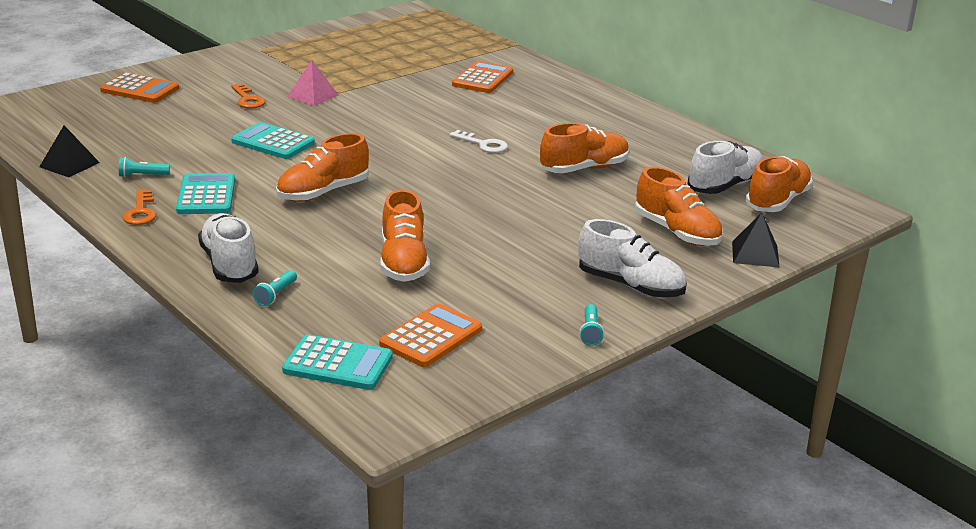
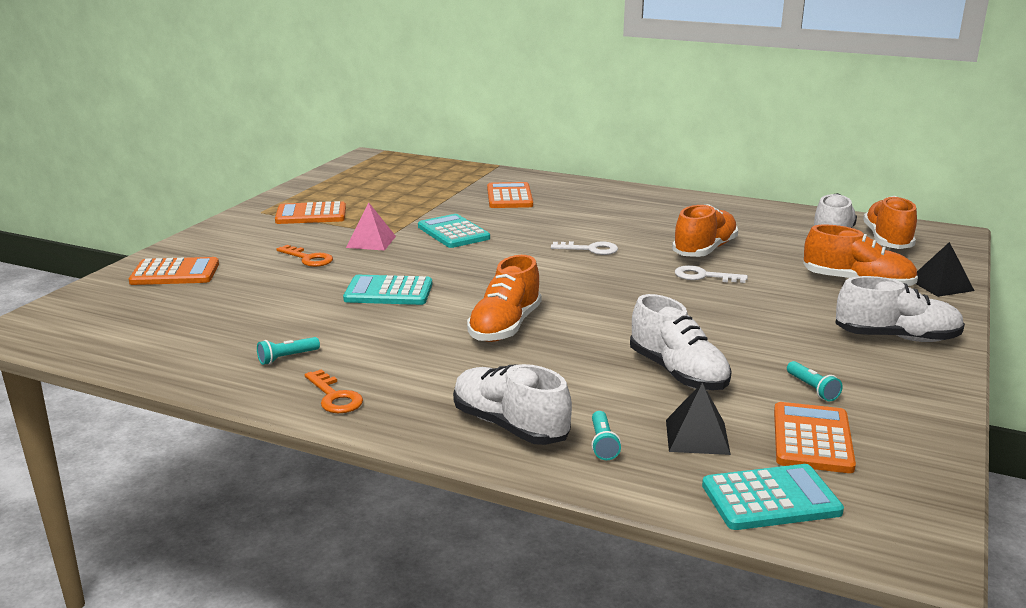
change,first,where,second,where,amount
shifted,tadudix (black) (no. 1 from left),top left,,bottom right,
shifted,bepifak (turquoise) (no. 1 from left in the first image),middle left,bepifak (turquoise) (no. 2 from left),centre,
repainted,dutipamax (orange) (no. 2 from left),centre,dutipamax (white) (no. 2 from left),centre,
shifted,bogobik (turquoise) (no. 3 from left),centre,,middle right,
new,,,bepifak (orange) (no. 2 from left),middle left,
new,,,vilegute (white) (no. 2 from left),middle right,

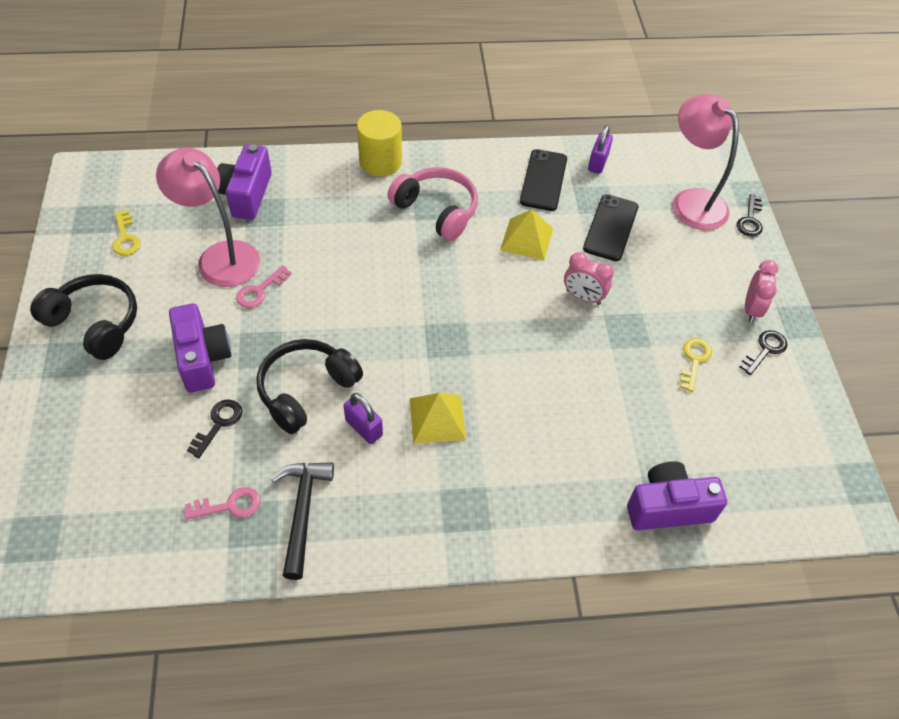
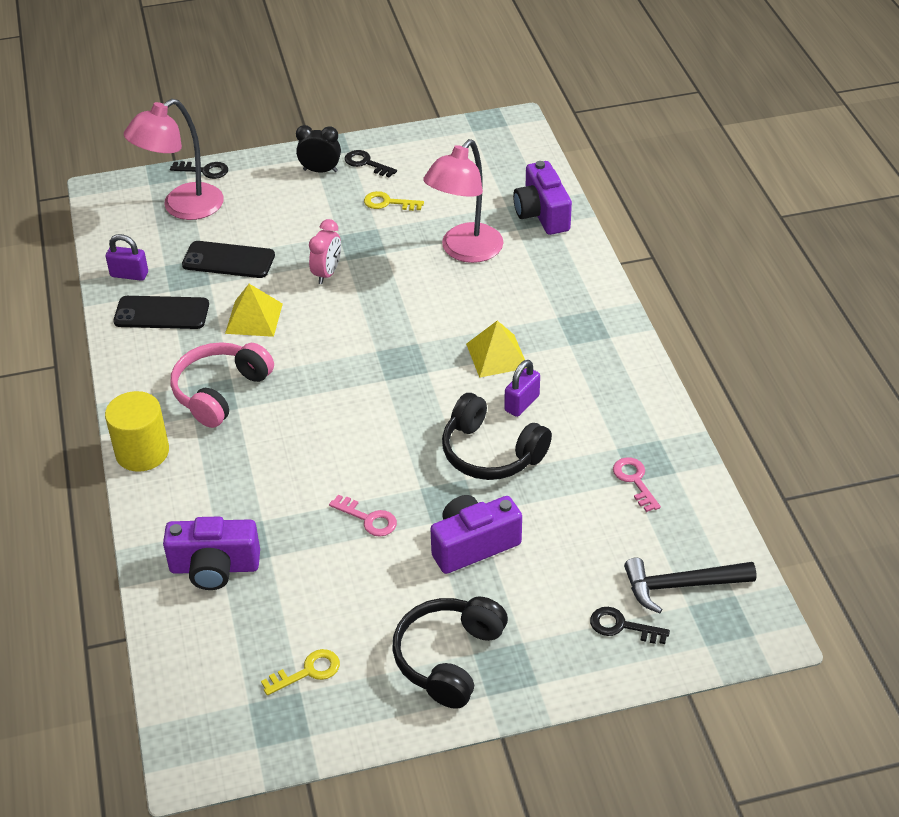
change,first,where,second,where,amount
shifted,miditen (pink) (no. 1 from left in the first image),top left,miditen (pink) (no. 2 from left),top centre,
shifted,vilegute (black) (no. 1 from left in the first image),middle left,vilegute (black) (no. 3 from left),bottom right,
shifted,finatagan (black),bottom centre,,bottom right,
repainted,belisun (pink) (no. 2 from left),middle right,belisun (black),top centre,

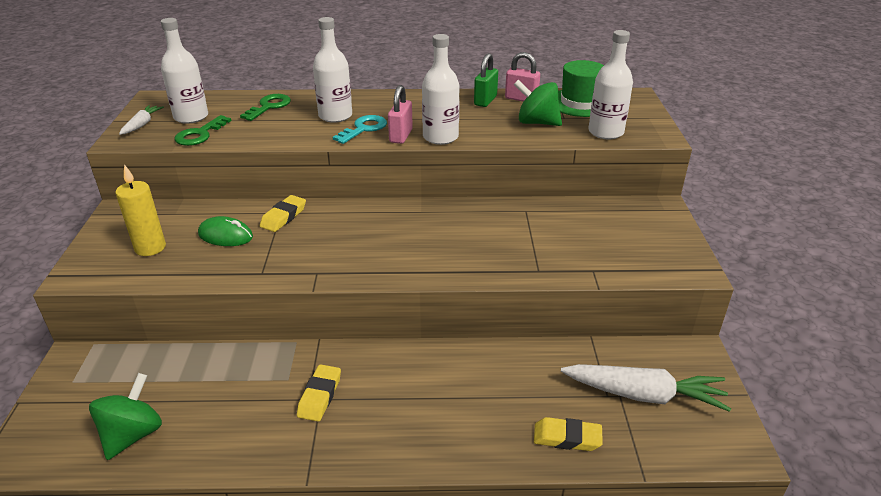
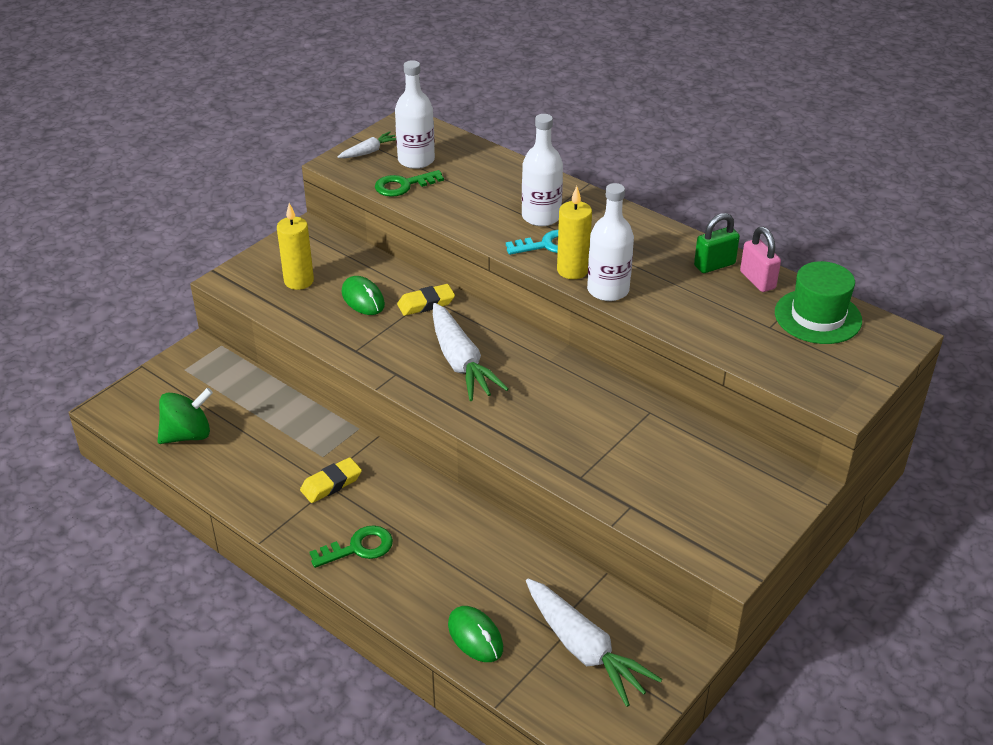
change,first,where,second,where,amount
shifted,vilegute (green) (no. 2 from left in the first image),top left,vilegute (green) (no. 1 from left),bottom centre,
swapped,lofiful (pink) (no. 1 from left),top centre,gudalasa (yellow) (no. 2 from left),top centre,
gone,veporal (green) (no. 2 from left),top centre,,,
swapped,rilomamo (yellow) (no. 3 from left),bottom centre,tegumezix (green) (no. 2 from left),bottom centre,
gone,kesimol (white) (no. 4 from left),top right,,,
new,,,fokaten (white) (no. 2 from left),centre,

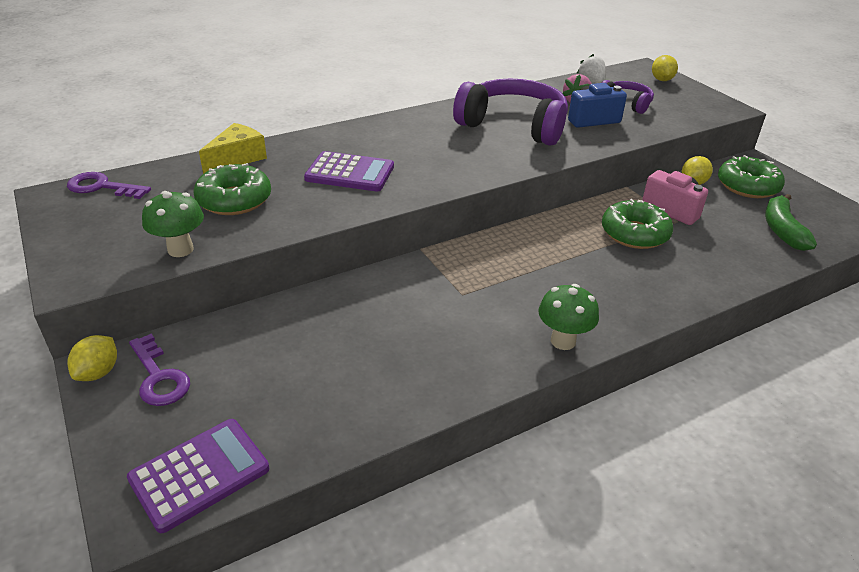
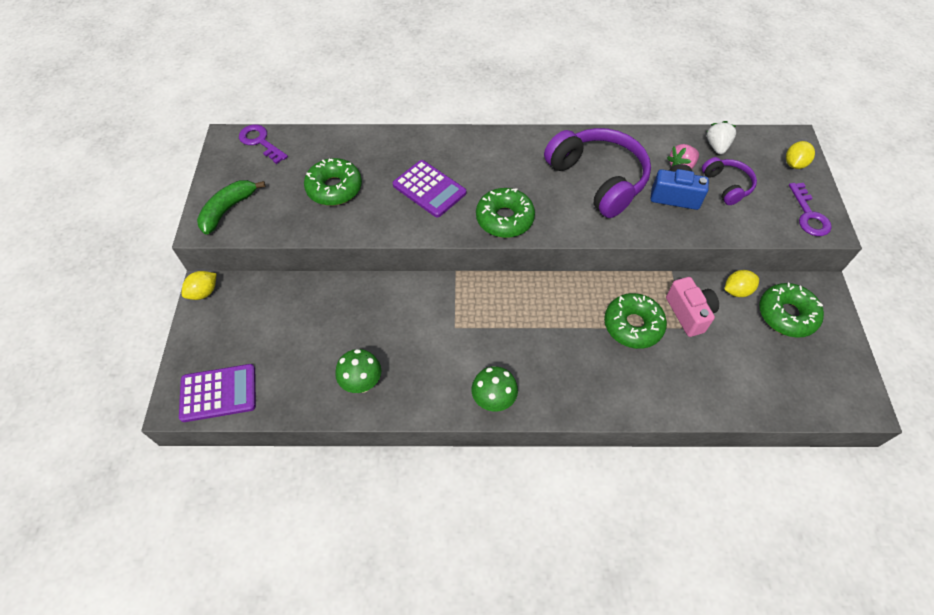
change,first,where,second,where,amount
shifted,vilegute (purple) (no. 2 from left),middle left,,middle right,
shifted,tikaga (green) (no. 1 from left),middle left,,centre,
gone,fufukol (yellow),top left,,,
shifted,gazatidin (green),middle right,,middle left,
new,,,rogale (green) (no. 2 from left),centre,

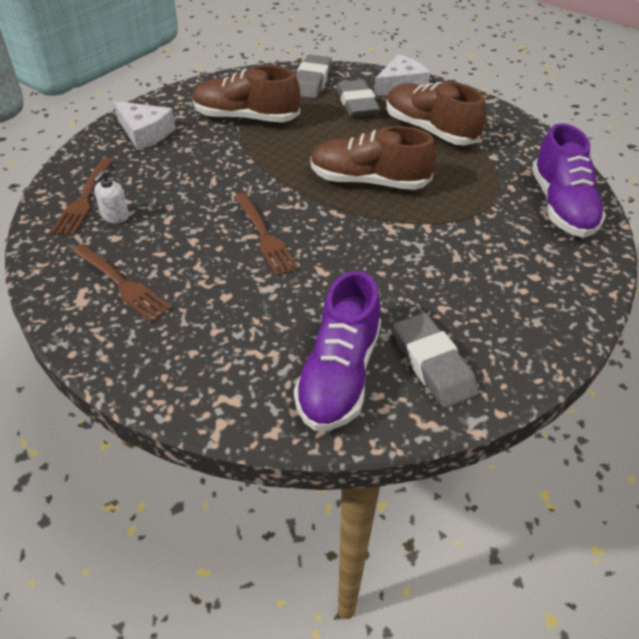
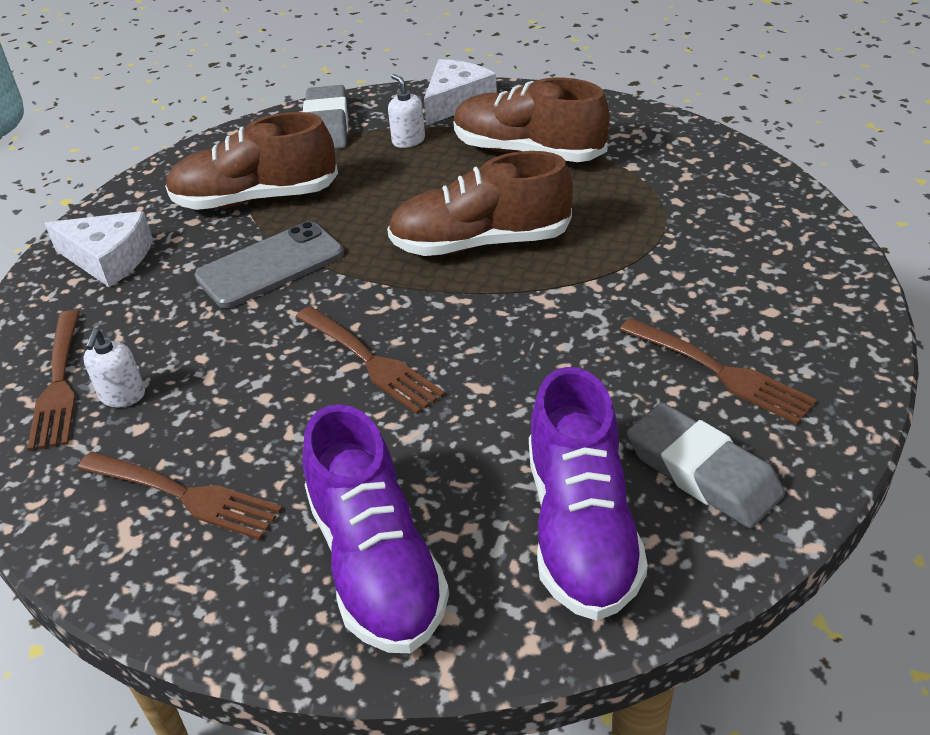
change,first,where,second,where,amount
swapped,rilomamo (grey) (no. 2 from left),top centre,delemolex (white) (no. 2 from left),top centre,
shifted,dutipamax (purple) (no. 2 from left in the first image),top right,dutipamax (purple) (no. 1 from left),bottom centre,
new,,,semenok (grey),middle left,
new,,,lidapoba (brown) (no. 4 from left),middle right,

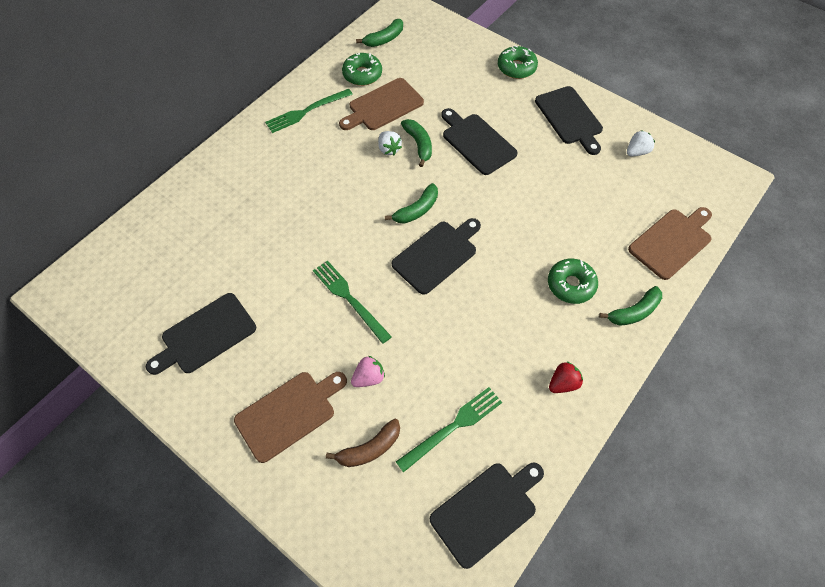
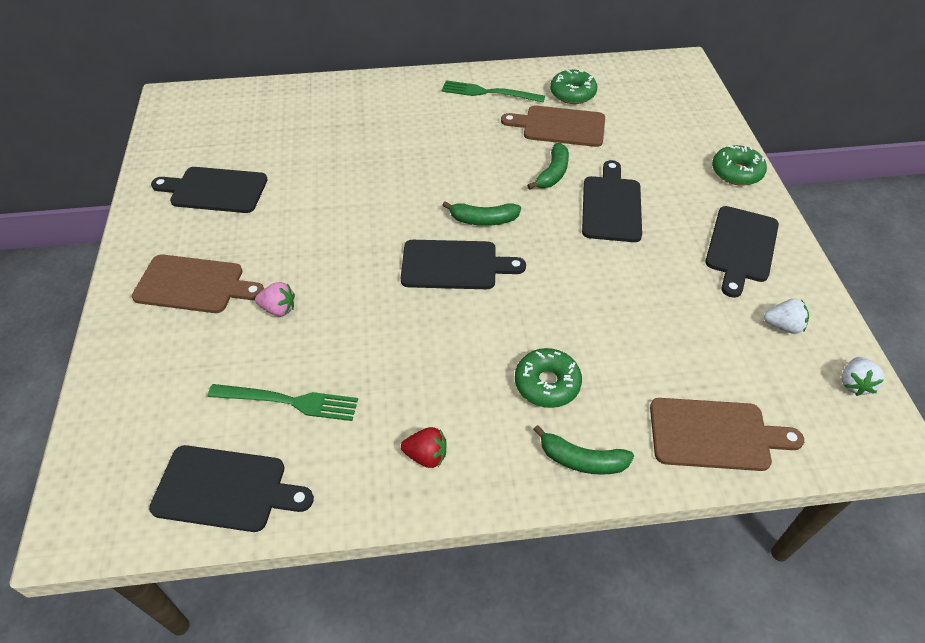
change,first,where,second,where,amount
gone,lidapoba (green) (no. 2 from left),centre,,,
gone,gazatidin (brown),bottom centre,,,
gone,gazatidin (green) (no. 1 from left),top centre,,,
shifted,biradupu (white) (no. 1 from left in the first image),top centre,biradupu (white) (no. 2 from left),middle right,

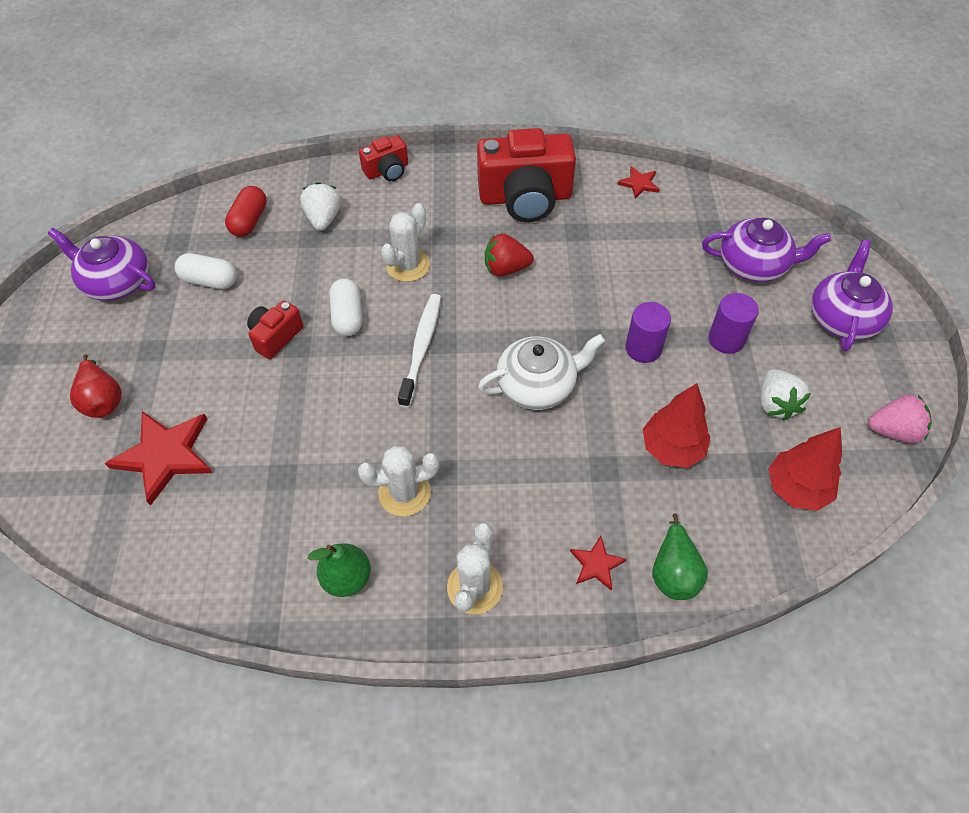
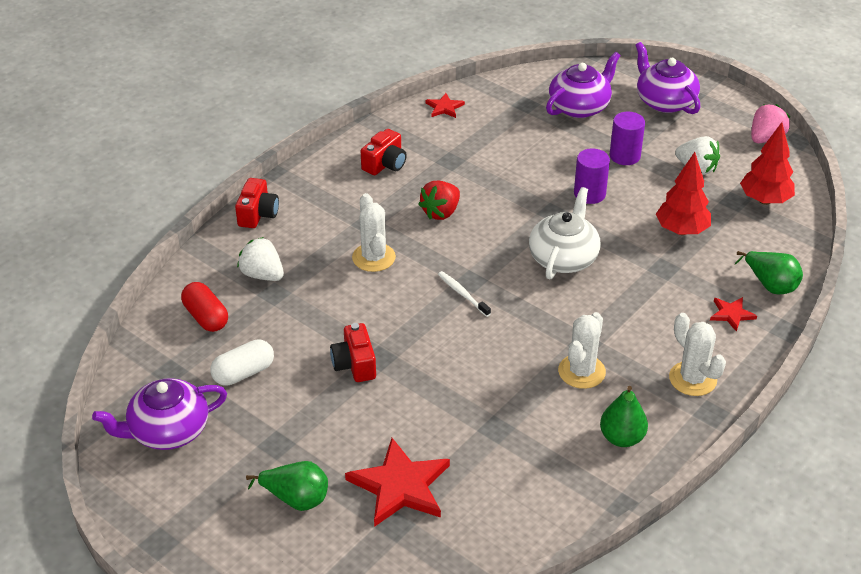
change,first,where,second,where,amount
repainted,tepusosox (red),middle left,tepusosox (green) (no. 1 from left),bottom centre,
gone,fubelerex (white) (no. 2 from left),centre,,,
scaled,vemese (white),centre,,centre,x0.59
scaled,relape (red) (no. 3 from left),top centre,,top centre,x0.50

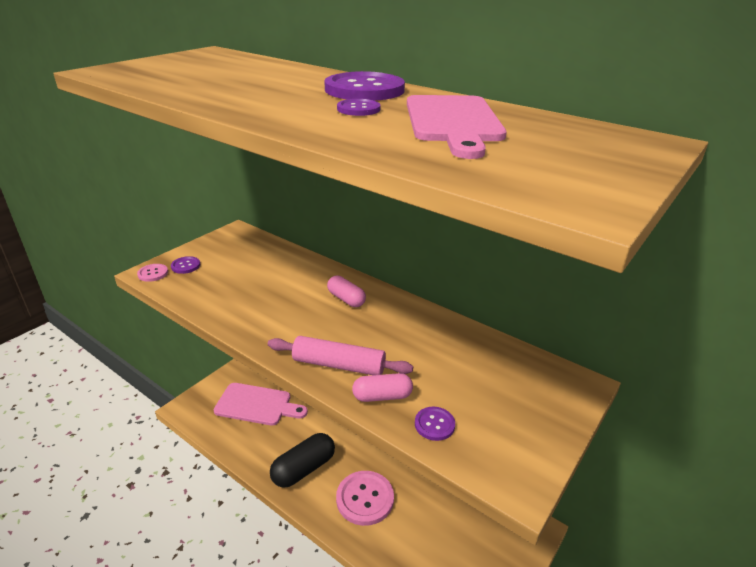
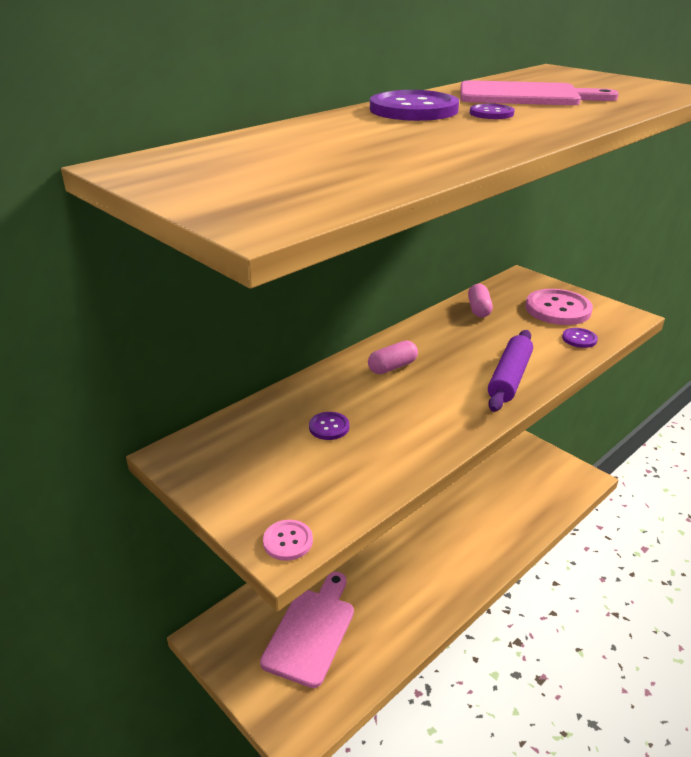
change,first,where,second,where,amount
shifted,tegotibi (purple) (no. 1 from left),middle left,,centre,
repainted,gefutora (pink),centre,gefutora (purple),middle right,
gone,fubelerex (black),bottom centre,,,
shifted,tegotibi (pink) (no. 2 from left),bottom centre,,middle right,
shifted,fubelerex (pink) (no. 2 from left),bottom centre,,middle right,

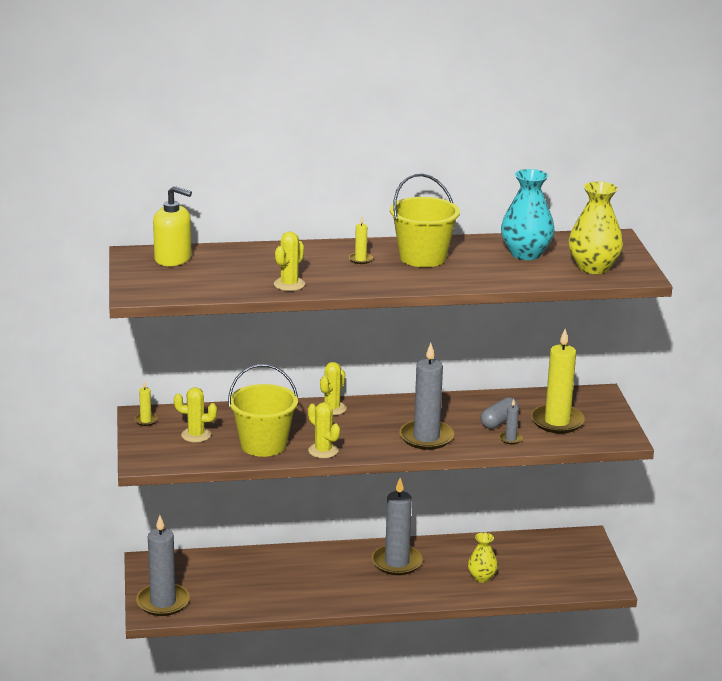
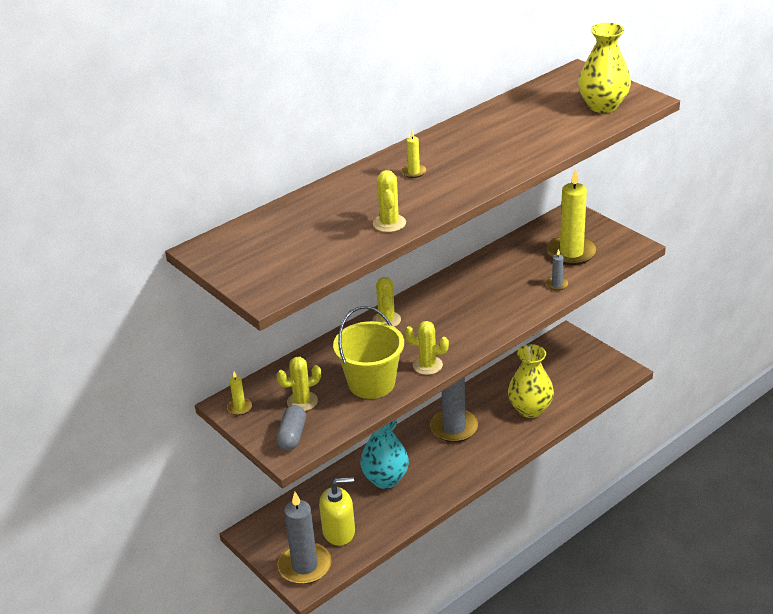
change,first,where,second,where,amount
shifted,delemolex (yellow),top left,,bottom centre,
gone,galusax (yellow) (no. 2 from left),top centre,,,
gone,gudalasa (grey) (no. 3 from left),centre,,,
scaled,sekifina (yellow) (no. 1 from left),bottom right,,middle right,x1.64
shifted,fubelerex (grey),middle right,,bottom centre,
shifted,sekifina (turquoise),top right,,bottom centre,

